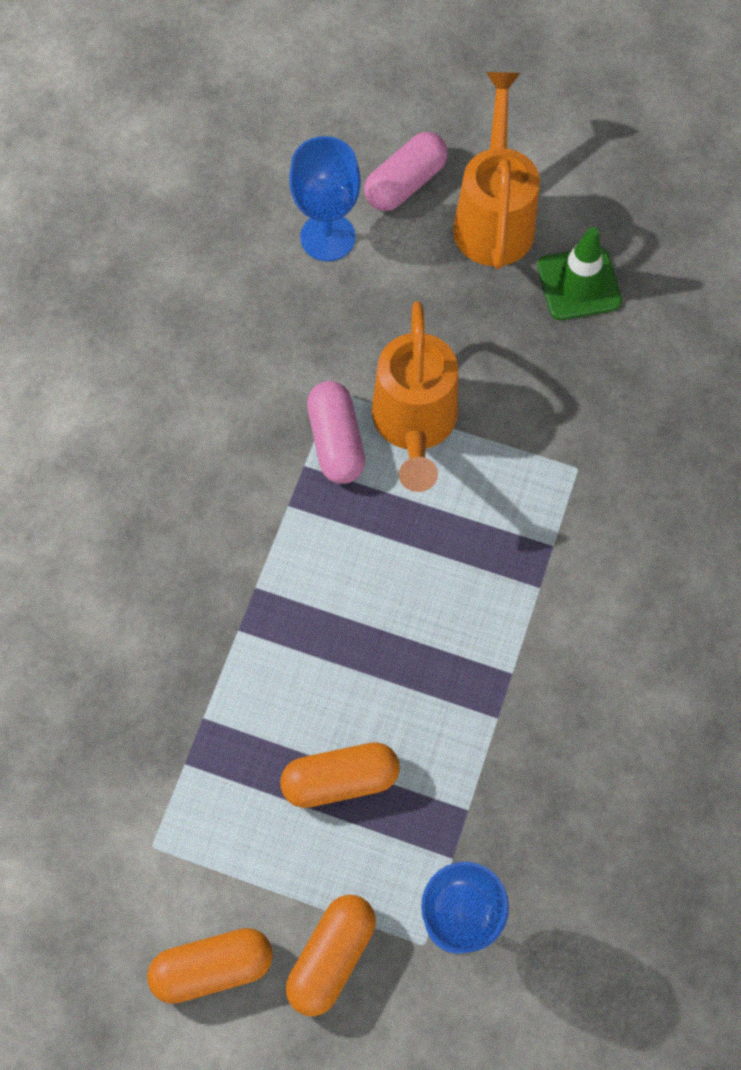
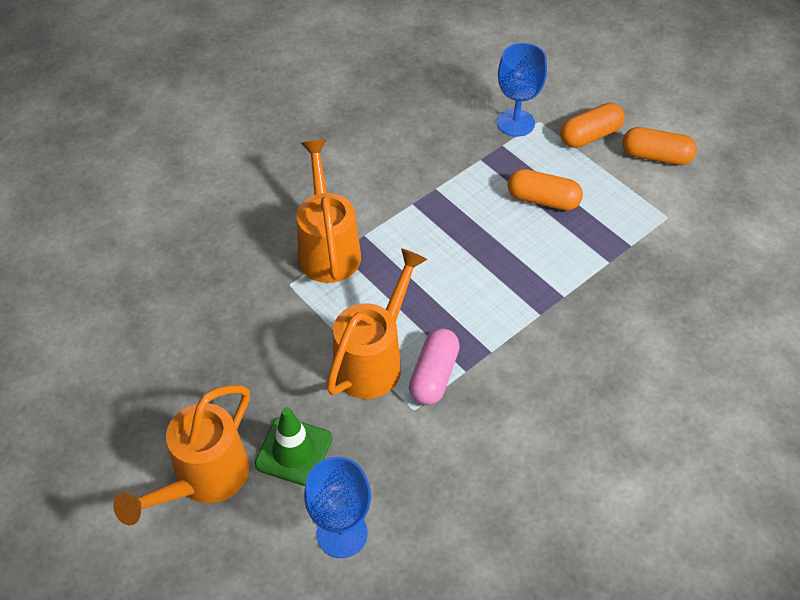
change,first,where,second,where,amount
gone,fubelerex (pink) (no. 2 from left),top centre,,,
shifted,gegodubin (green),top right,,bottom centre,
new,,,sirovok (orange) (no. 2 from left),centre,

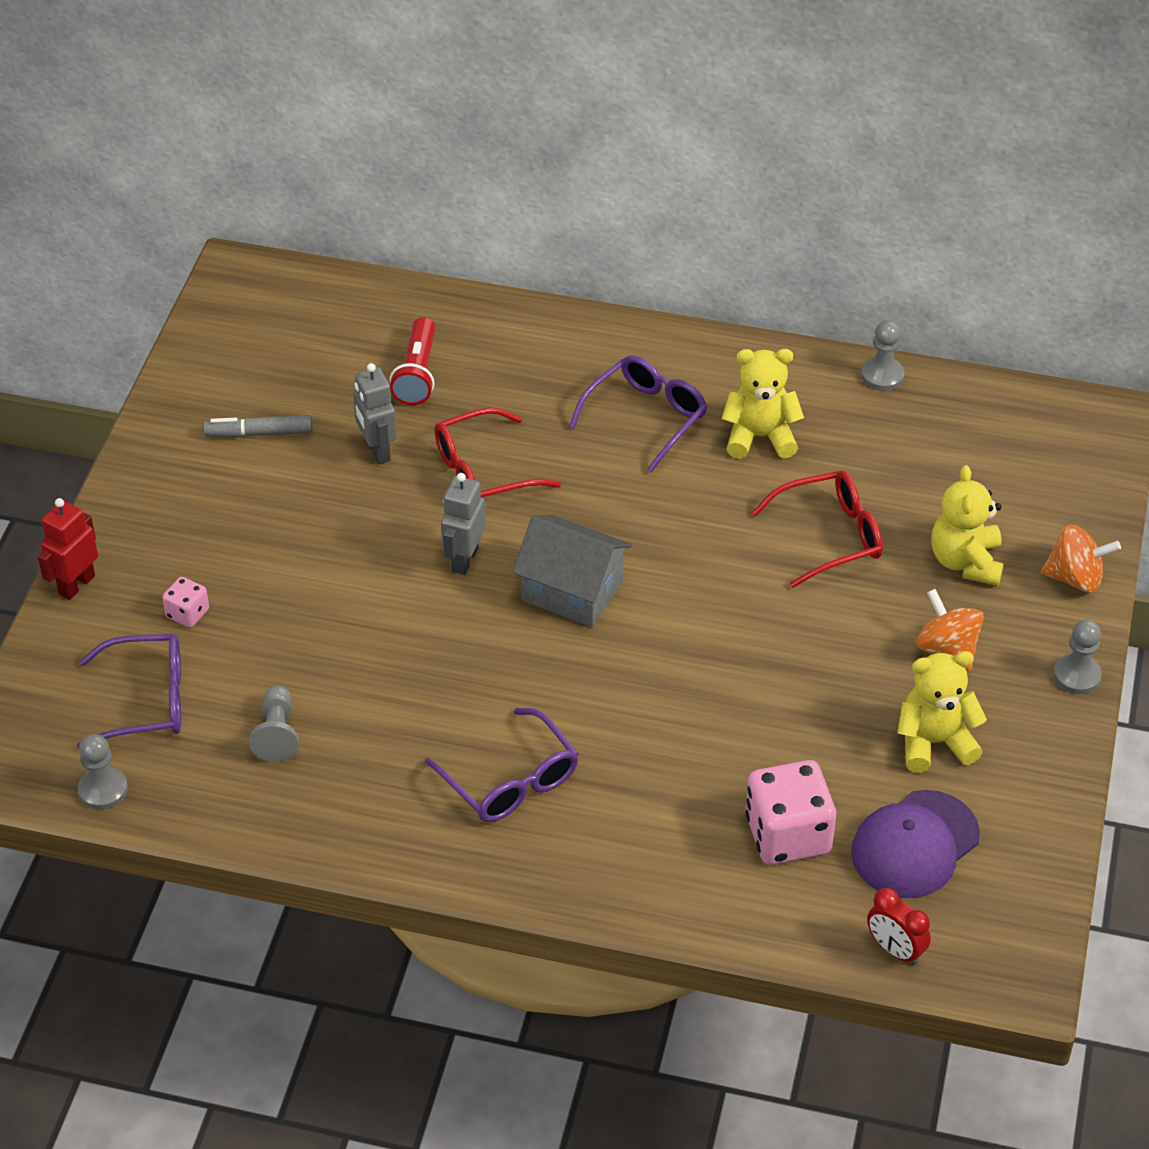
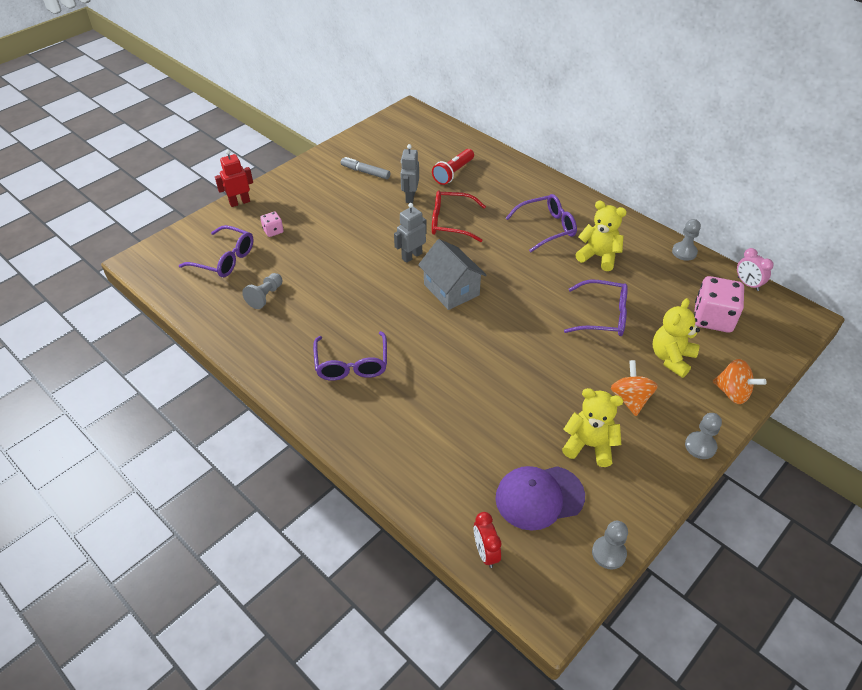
change,first,where,second,where,amount
shifted,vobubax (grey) (no. 1 from left in the first image),bottom left,vobubax (grey) (no. 2 from left),bottom right,
shifted,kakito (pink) (no. 2 from left),bottom right,,middle right,
repainted,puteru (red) (no. 2 from left),middle right,puteru (purple) (no. 4 from left),middle right,
new,,,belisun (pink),middle right,

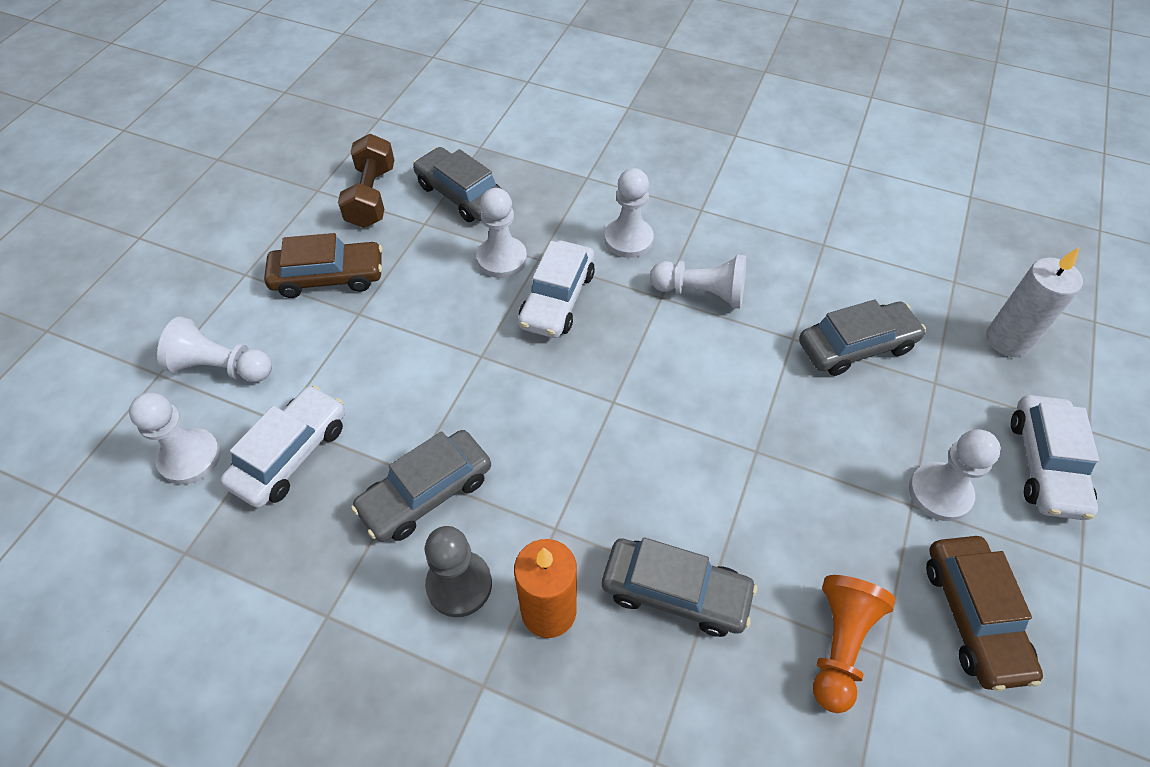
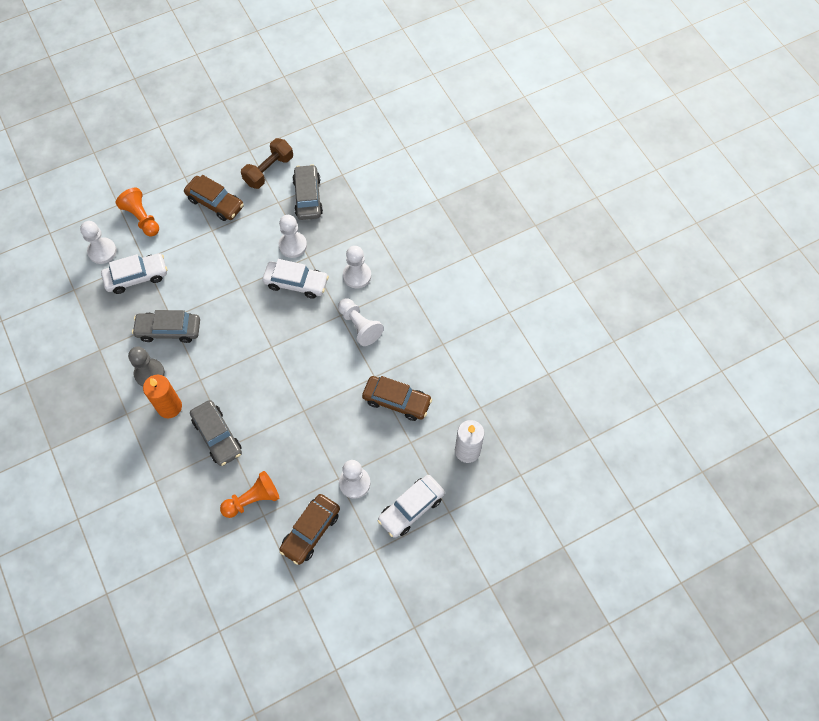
change,first,where,second,where,amount
repainted,vobubax (white) (no. 2 from left),middle left,vobubax (orange) (no. 1 from left),top left,
rotated,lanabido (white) (no. 2 from left),centre,,centre,135 degrees counterclockwise
repainted,lanabido (grey) (no. 4 from left),middle right,lanabido (brown) (no. 3 from left),centre,

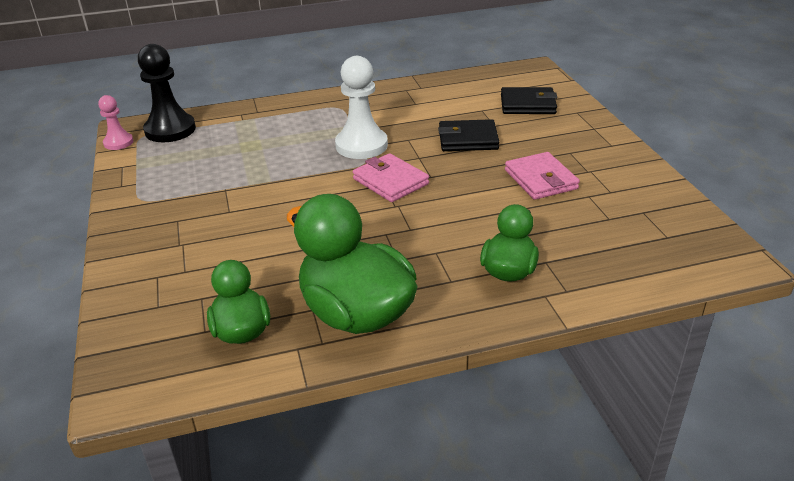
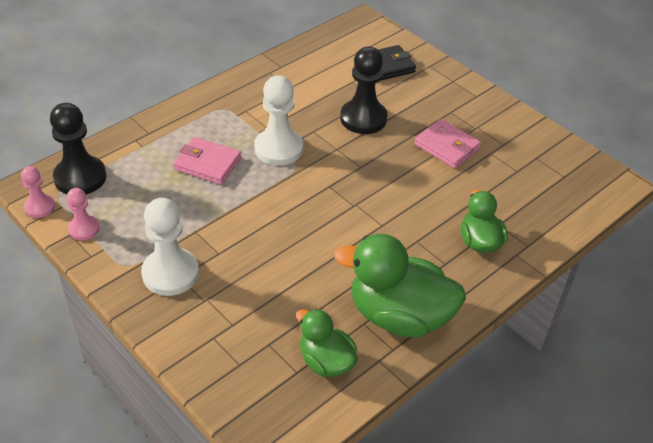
change,first,where,second,where,amount
shifted,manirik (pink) (no. 1 from left),centre,,middle left,
swapped,manirik (black) (no. 1 from left),top centre,vobubax (black) (no. 2 from left),top centre,
new,,,vobubax (pink) (no. 2 from left),middle left,
new,,,vobubax (white) (no. 1 from left),middle left,

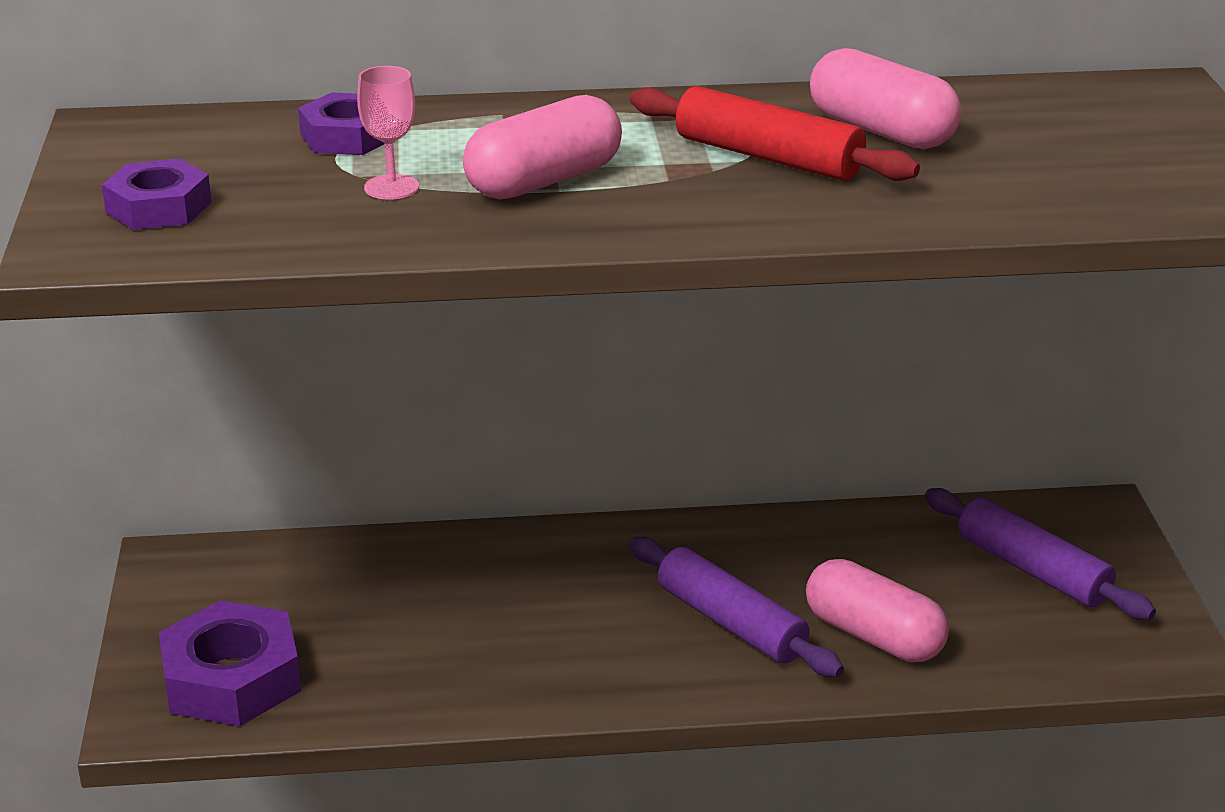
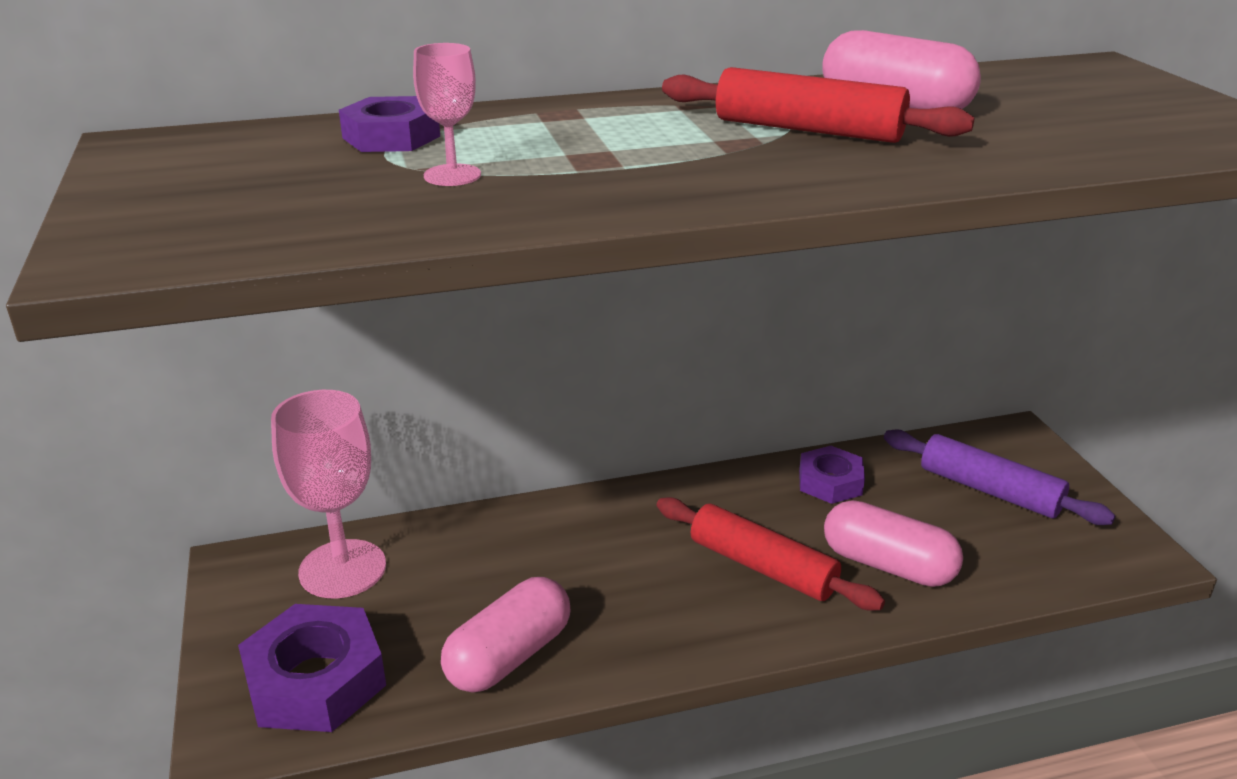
change,first,where,second,where,amount
shifted,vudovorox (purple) (no. 1 from left in the first image),top left,vudovorox (purple) (no. 3 from left),middle right,
shifted,fubelerex (pink) (no. 1 from left),top centre,,bottom centre,
repainted,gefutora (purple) (no. 1 from left),bottom centre,gefutora (red) (no. 1 from left),bottom centre,
new,,,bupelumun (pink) (no. 1 from left),middle left,

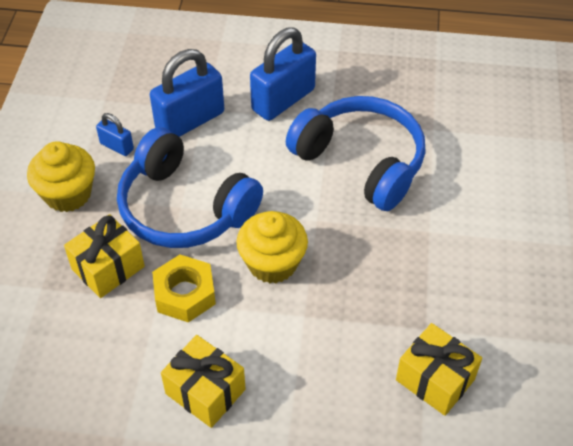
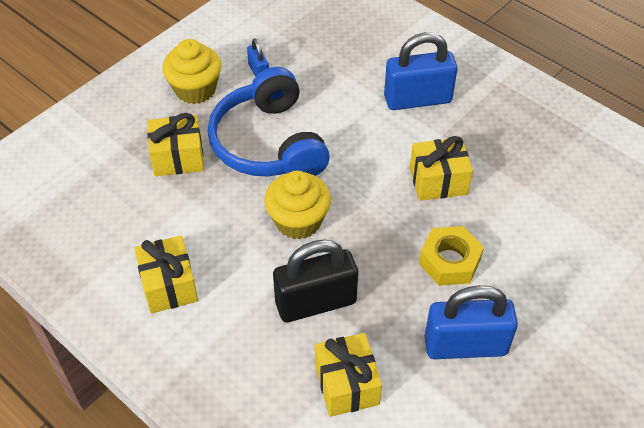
change,first,where,second,where,amount
shifted,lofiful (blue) (no. 2 from left in the first image),top left,lofiful (blue) (no. 3 from left),bottom right,
shifted,vudovorox (yellow),middle left,,middle right,
swapped,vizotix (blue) (no. 2 from left),centre,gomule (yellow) (no. 4 from left),middle right,
new,,,lofiful (black),centre,

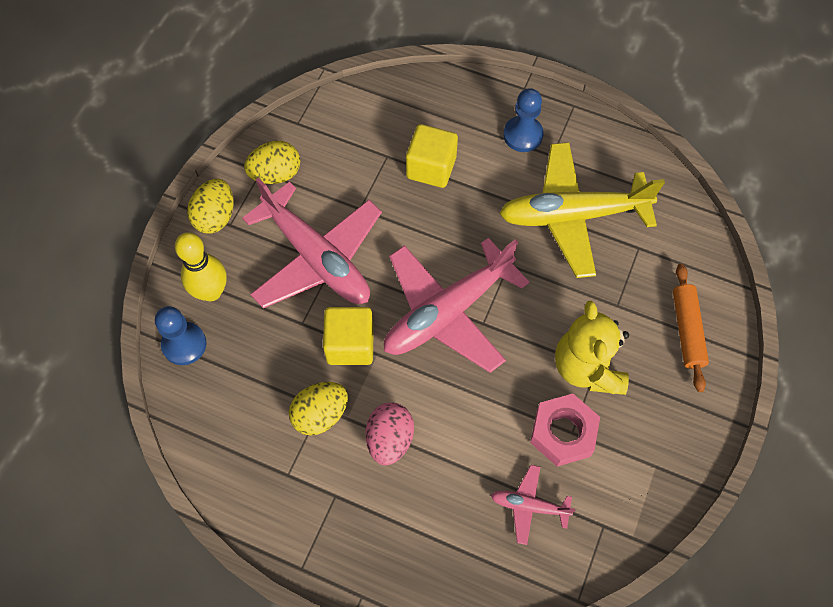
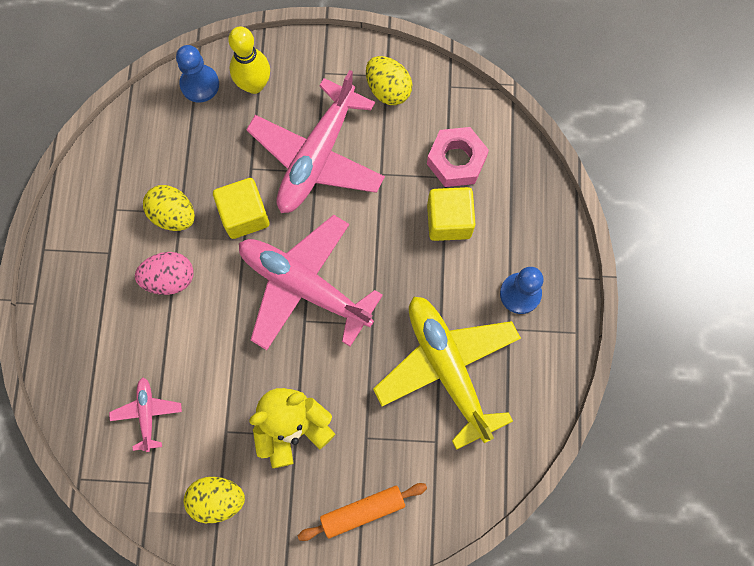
change,first,where,second,where,amount
shifted,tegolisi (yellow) (no. 1 from left in the first image),middle left,tegolisi (yellow) (no. 2 from left),bottom left,
shifted,vudovorox (pink),bottom right,,top centre,

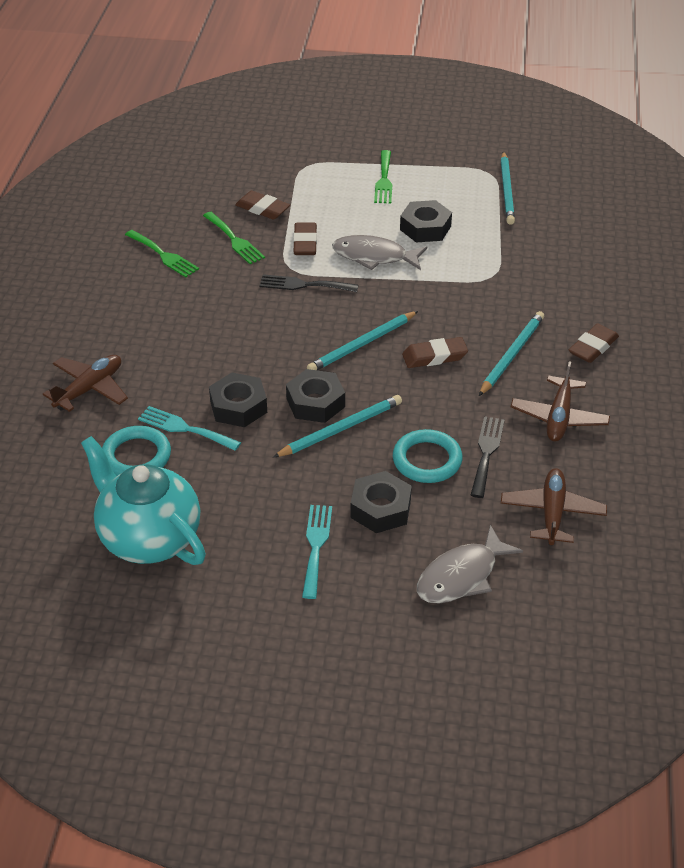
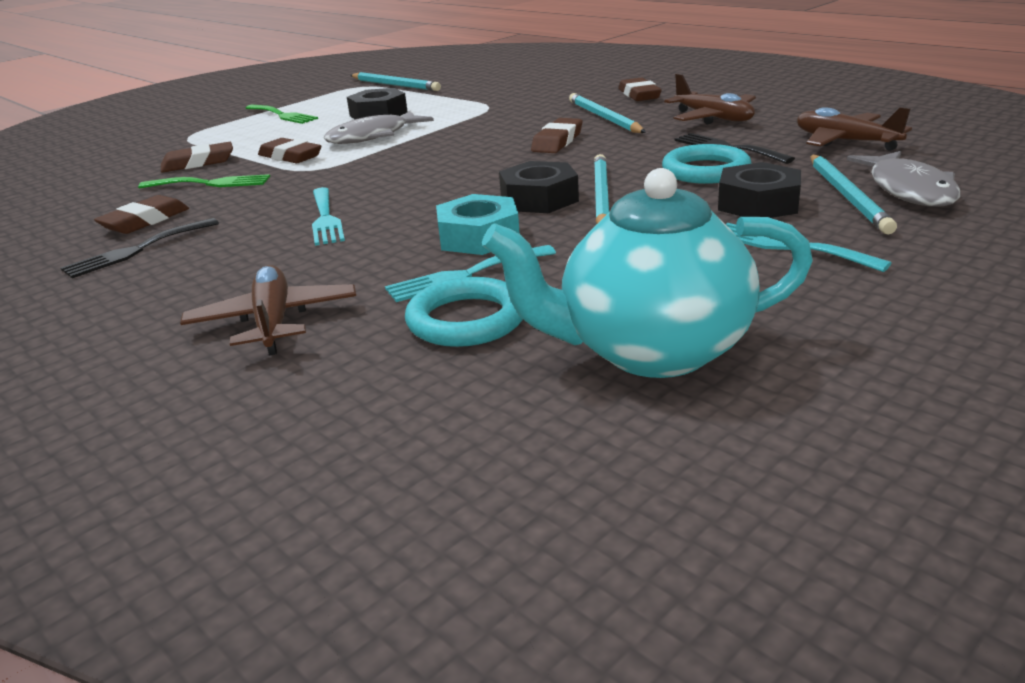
change,first,where,second,where,amount
swapped,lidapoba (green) (no. 1 from left),top left,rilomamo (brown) (no. 1 from left),top left,
repainted,vudovorox (black) (no. 1 from left),centre,vudovorox (turquoise),top centre,
shifted,lidapoba (black) (no. 1 from left),top centre,,middle left,
shifted,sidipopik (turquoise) (no. 2 from left in the first image),centre,sidipopik (turquoise) (no. 4 from left),top right,
new,,,lidapoba (turquoise) (no. 1 from left),top left,

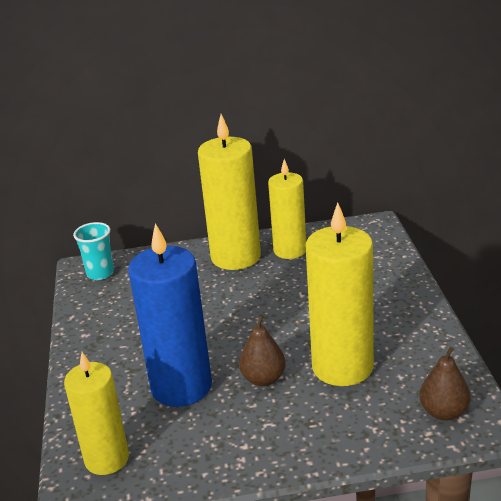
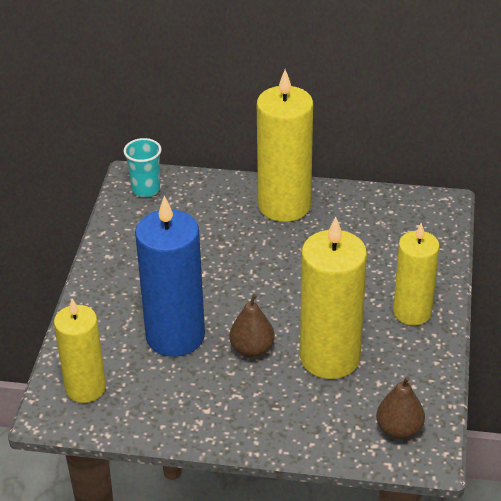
change,first,where,second,where,amount
shifted,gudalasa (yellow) (no. 3 from left in the first image),centre,gudalasa (yellow) (no. 4 from left),middle right,

